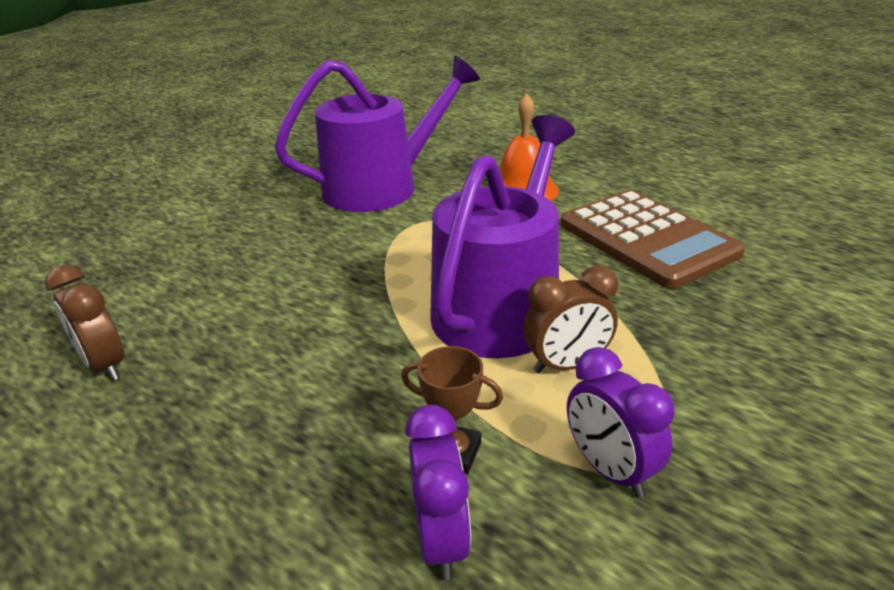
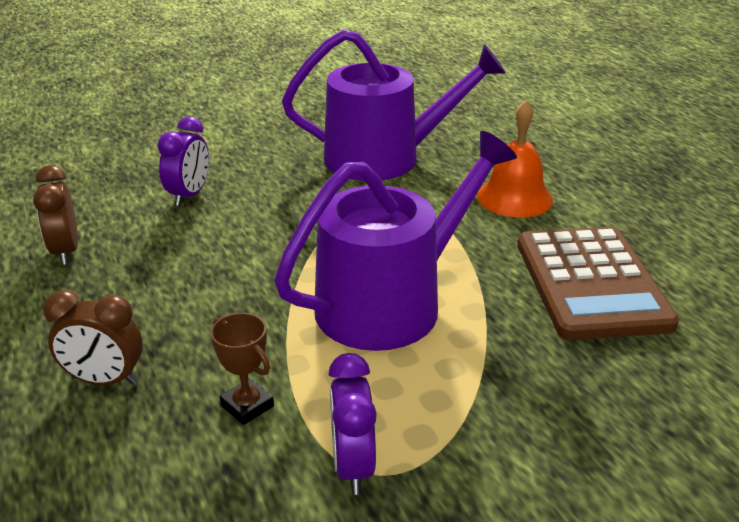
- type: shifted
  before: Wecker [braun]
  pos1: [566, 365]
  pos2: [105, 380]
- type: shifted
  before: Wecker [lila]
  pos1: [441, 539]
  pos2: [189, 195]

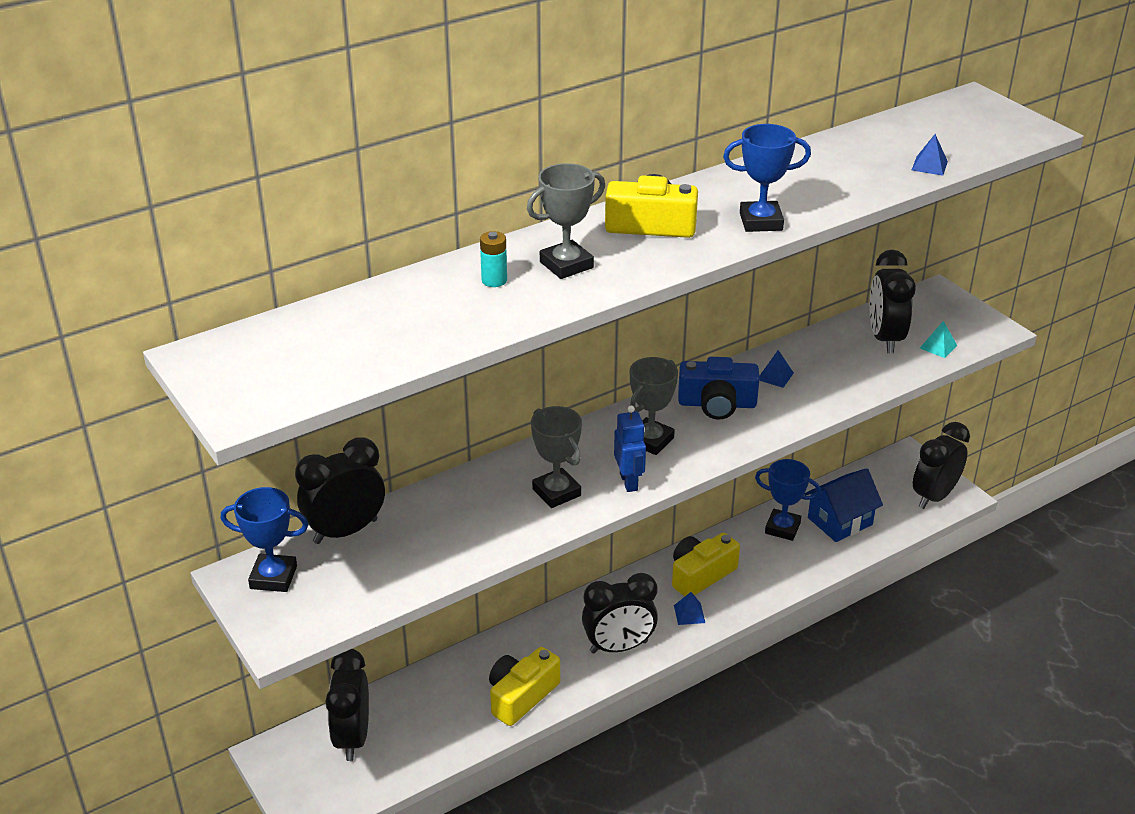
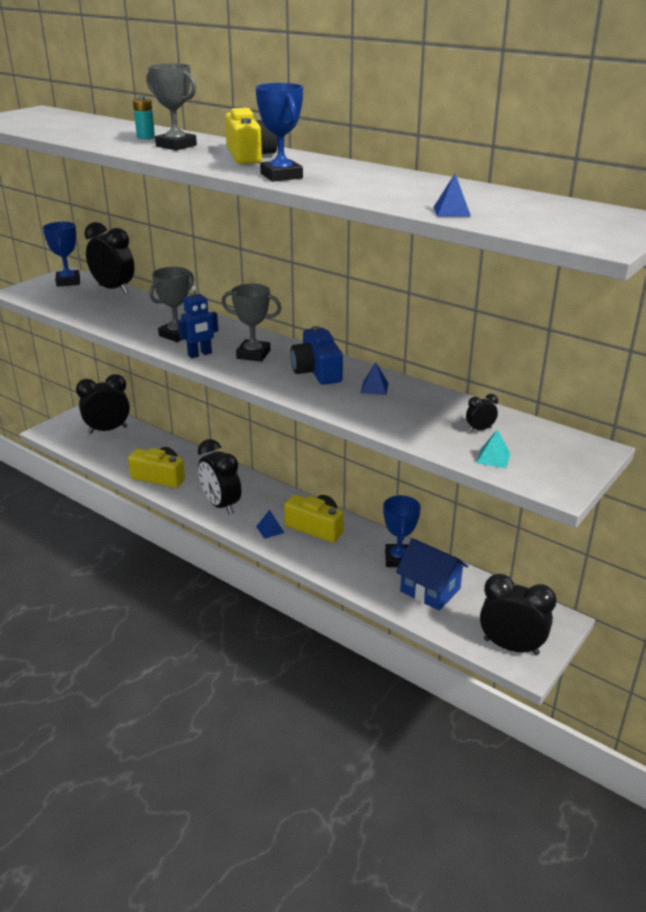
- type: scaled
  before: Wecker [schwarz]
  pos1: [885, 339]
  pos2: [480, 429]
  scale: 0.43

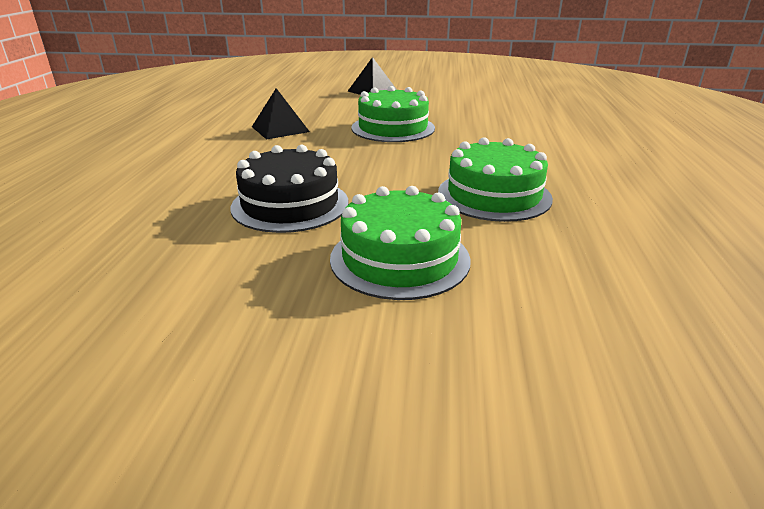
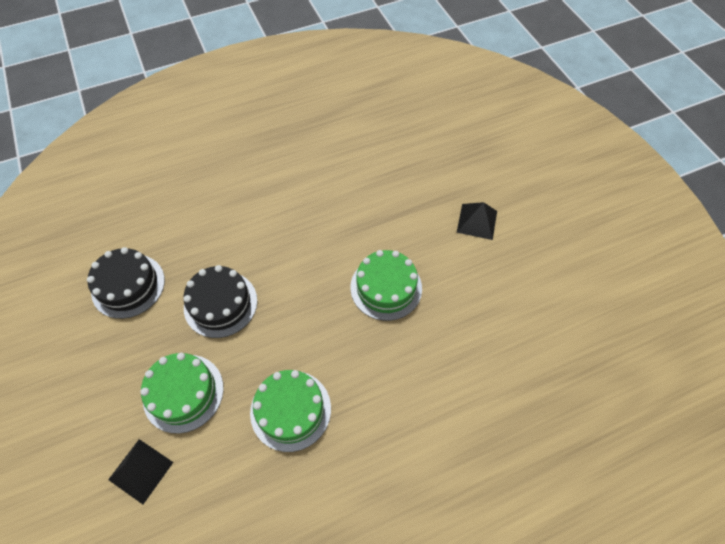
- type: shifted
  before: Pyramide [schwarz]
  pos1: [280, 129]
  pos2: [141, 470]
- type: new
  after: Kuchen [schwarz]
  pos2: [128, 285]

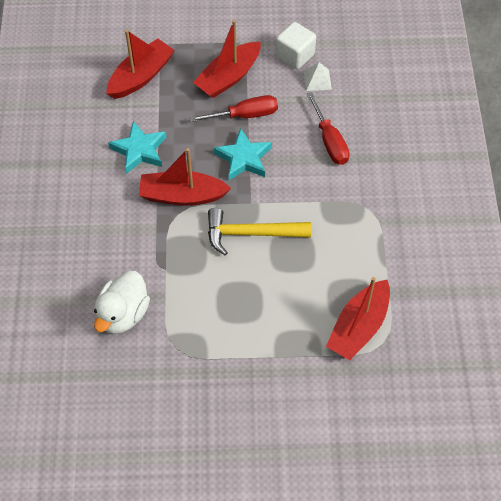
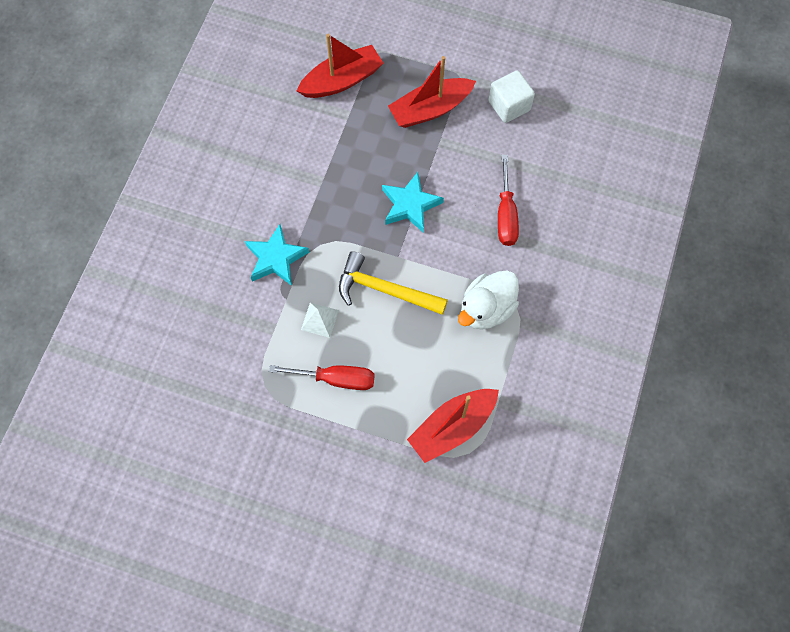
- type: shifted
  before: Pyramide [weiß]
  pos1: [317, 80]
  pos2: [319, 320]
- type: shifted
  before: Schraubenzieher [rot]
  pos1: [244, 115]
  pos2: [335, 379]
- type: shifted
  before: Stern [türkis]
  pos1: [139, 150]
  pos2: [276, 258]
- type: gone
  before: Boot [rot]
  pos1: [182, 195]
- type: shifted
  before: Ente [weiß]
  pos1: [123, 314]
  pos2: [486, 309]

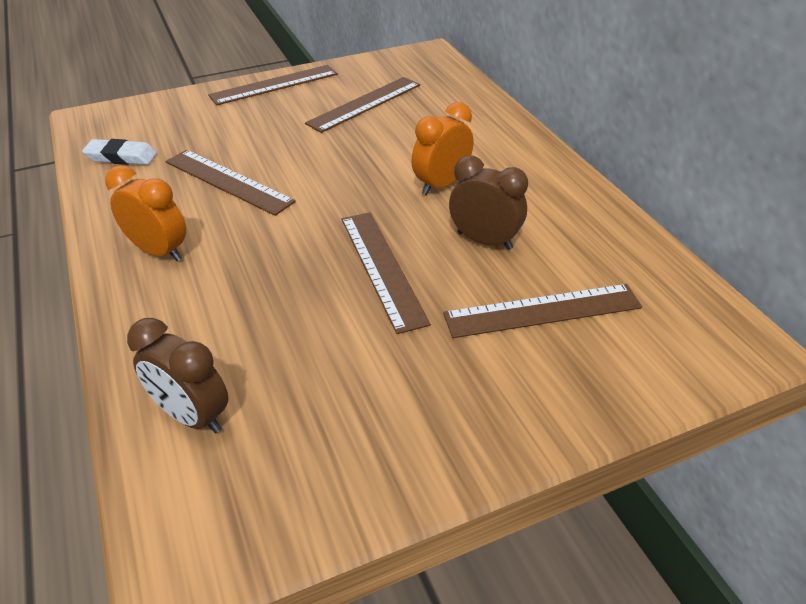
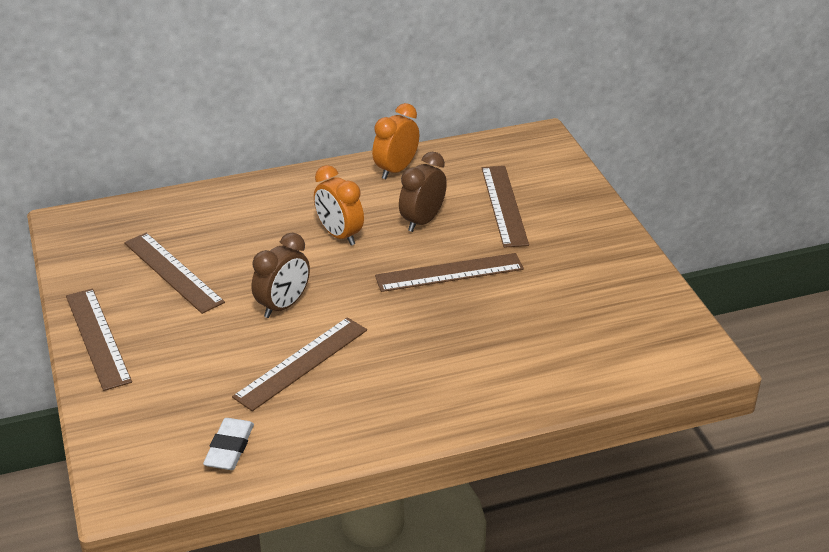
- type: shifted
  before: Wecker [orange]
  pos1: [159, 251]
  pos2: [396, 170]
- type: shifted
  before: Wecker [braun]
  pos1: [192, 416]
  pos2: [283, 306]

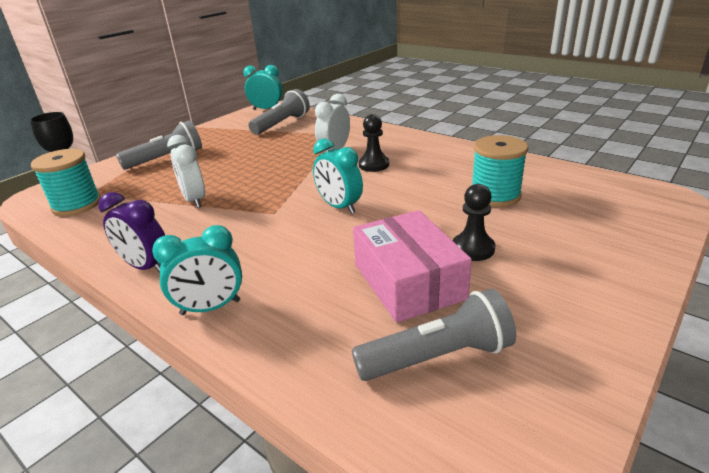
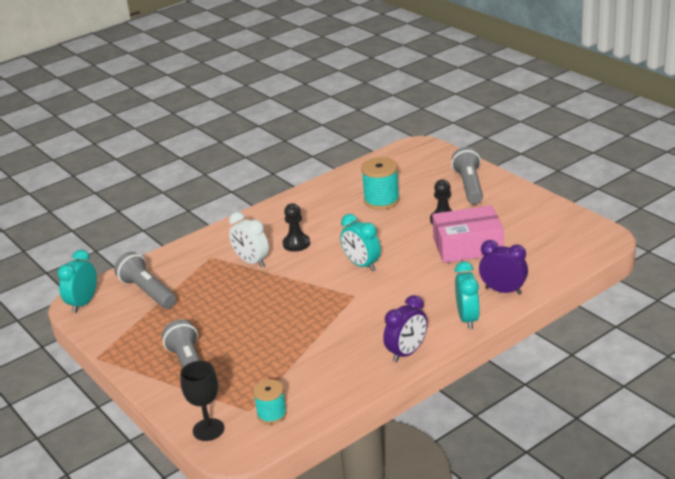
- type: gone
  before: Wecker [weiß]
  pos1: [194, 200]
- type: rotated
  before: Wecker [türkis]
  pos1: [339, 207]
  pos2: [362, 265]
  turn: 75
- type: scaled
  before: Garnrolle [türkis]
  pos1: [76, 205]
  pos2: [272, 414]
  scale: 0.64
- type: shifted
  before: Taschenlampe [grau]
  pos1: [437, 357]
  pos2: [469, 186]
- type: new
  after: Wecker [lila]
  pos2: [503, 291]

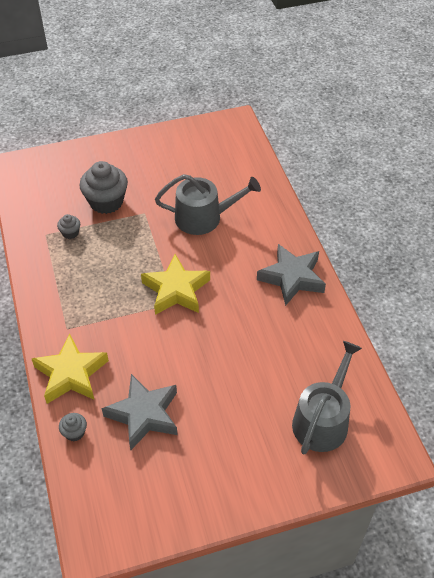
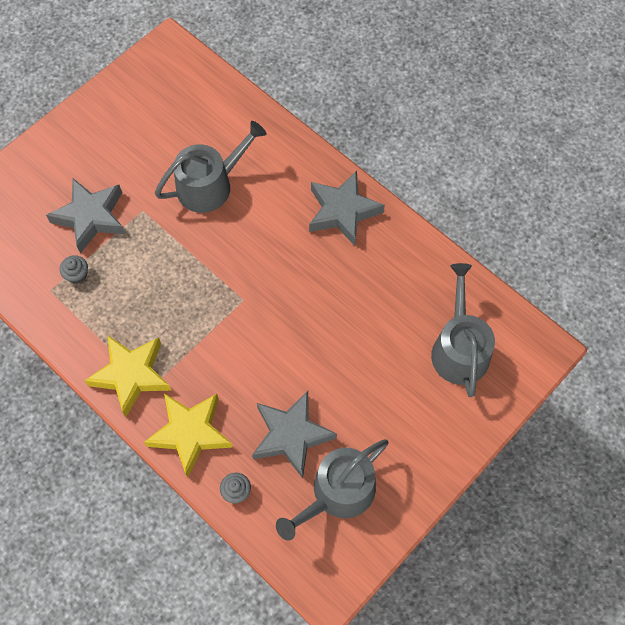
- type: swapped
  before: Muffin [grau]
  after: Stern [grau]
  pos1: [106, 202]
  pos2: [91, 217]
- type: shifted
  before: Stern [gelb]
  pos1: [176, 290]
  pos2: [131, 375]
- type: new
  after: Gießkanne [grau]
  pos2: [337, 493]

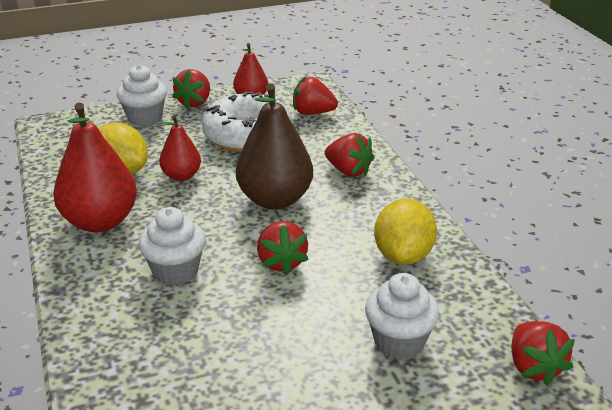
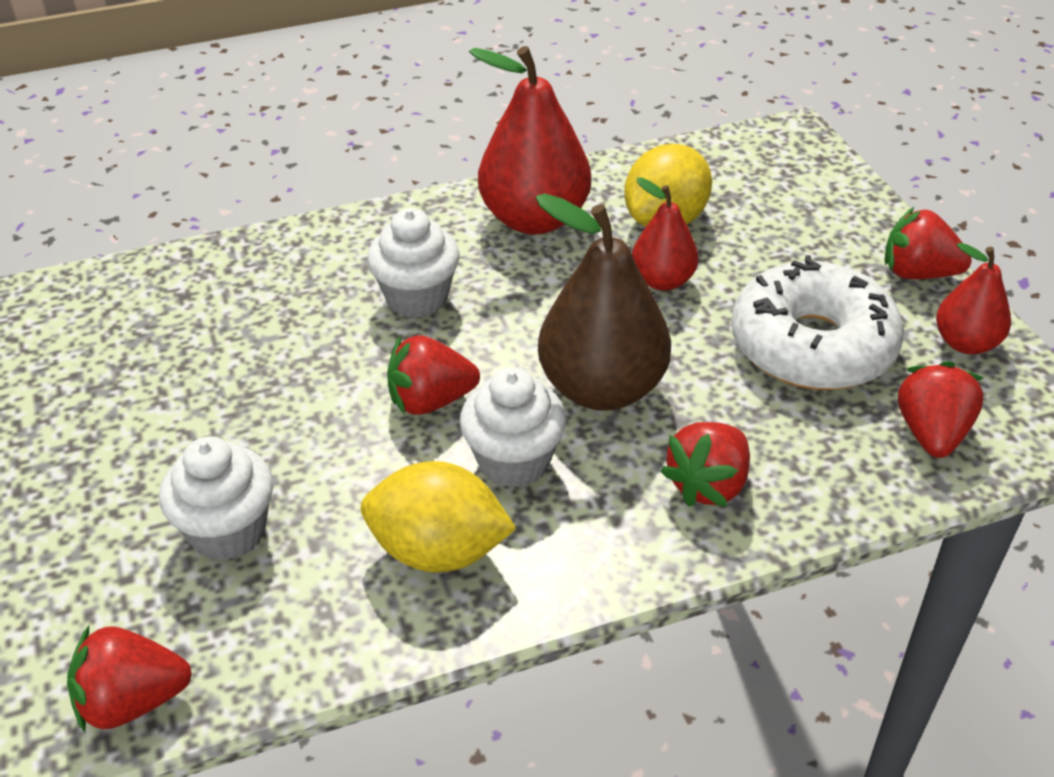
- type: shifted
  before: Muffin [weiß]
  pos1: [145, 118]
  pos2: [513, 461]

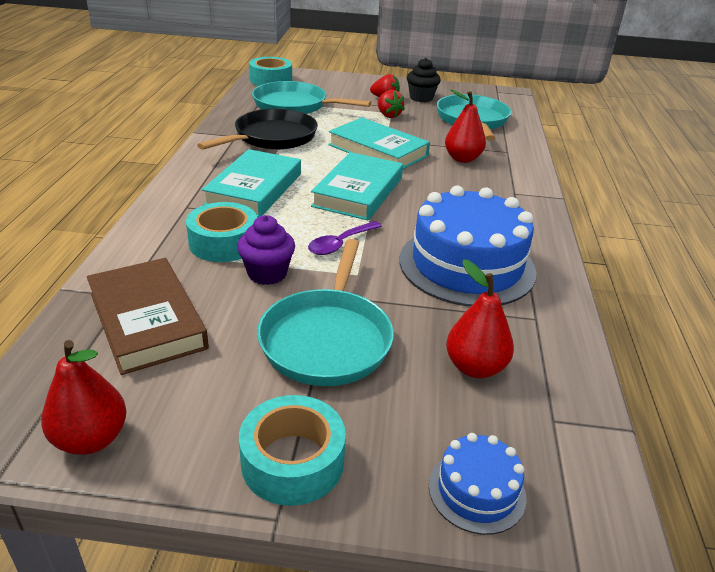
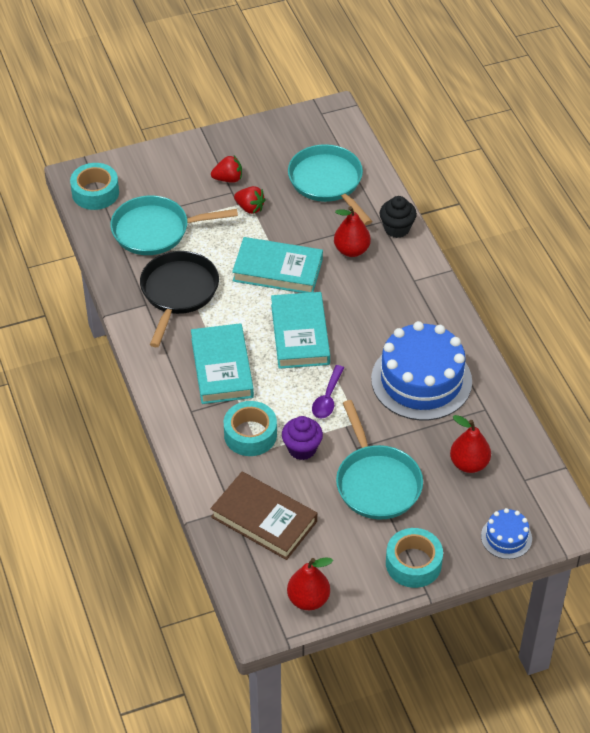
- type: shifted
  before: Muffin [schwarz]
  pos1: [421, 98]
  pos2: [397, 228]

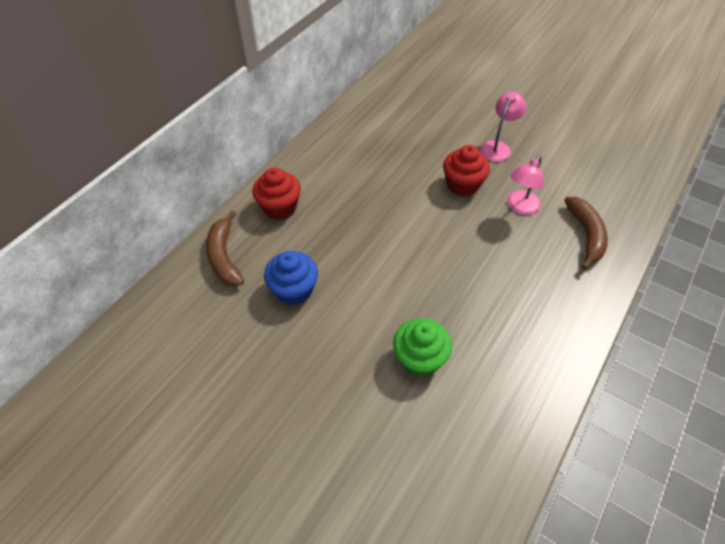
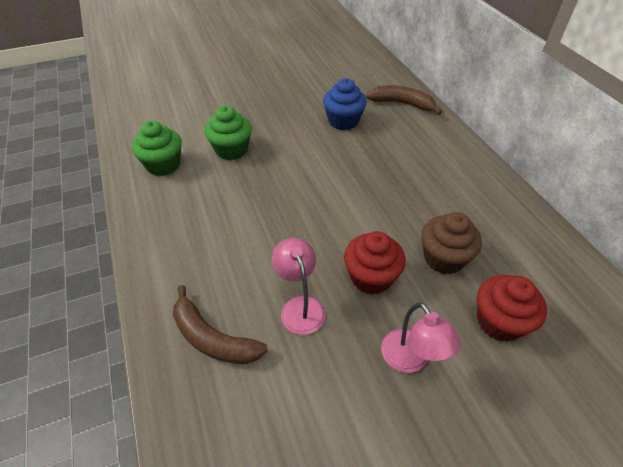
- type: shifted
  before: Muffin [rot]
  pos1: [279, 207]
  pos2: [499, 321]
- type: new
  after: Muffin [grün]
  pos2: [163, 165]
- type: new
  after: Muffin [braun]
  pos2: [443, 258]

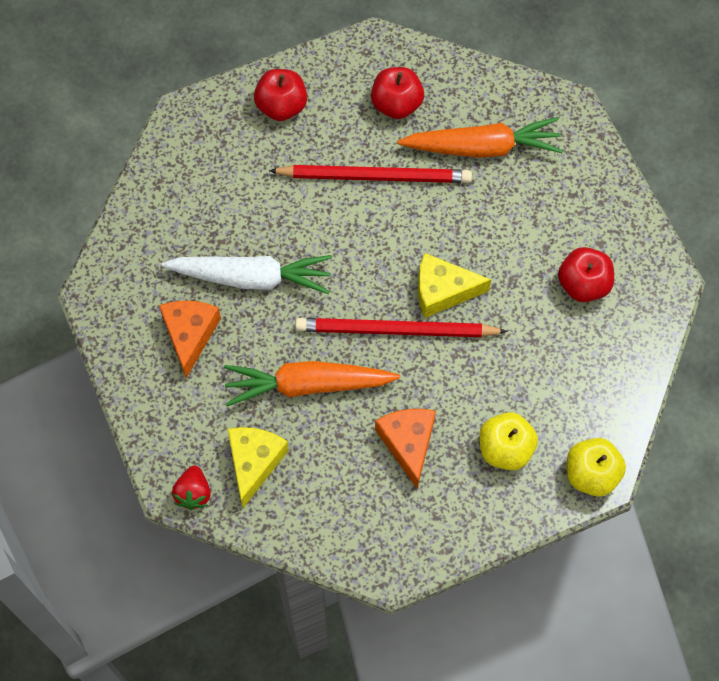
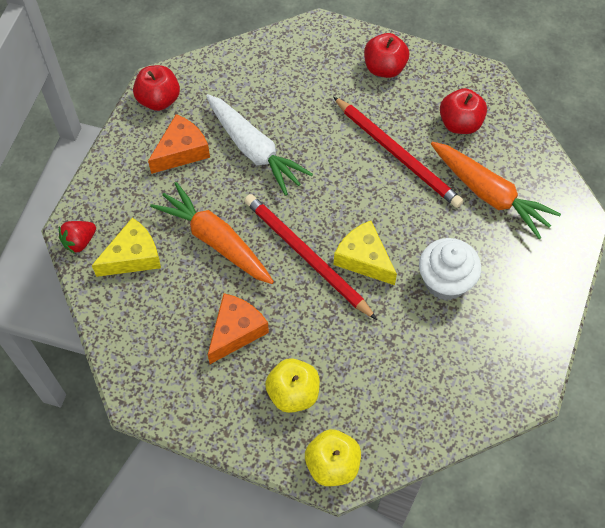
- type: shifted
  before: Apfel [rot]
  pos1: [583, 285]
  pos2: [159, 100]
- type: new
  after: Muffin [weiß]
  pos2: [445, 281]

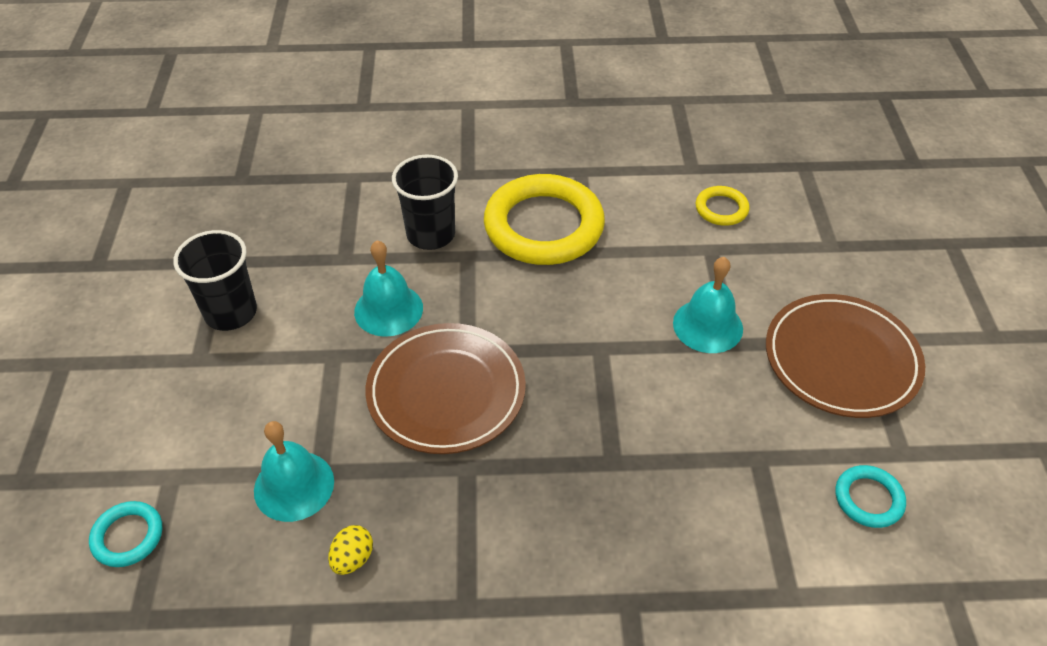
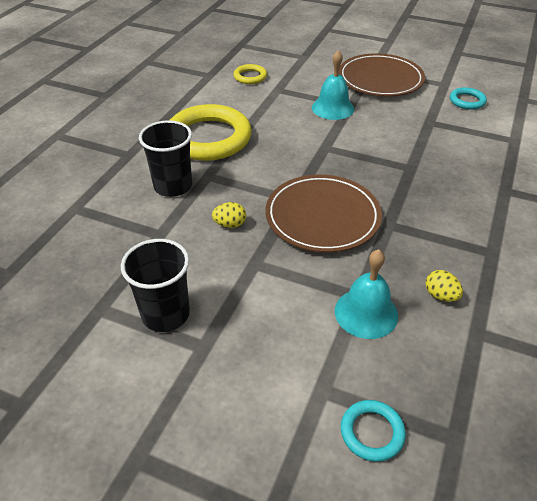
- type: swapped
  before: Glocke [türkis]
  after: Ei [gelb]
  pos1: [388, 309]
  pos2: [230, 224]

